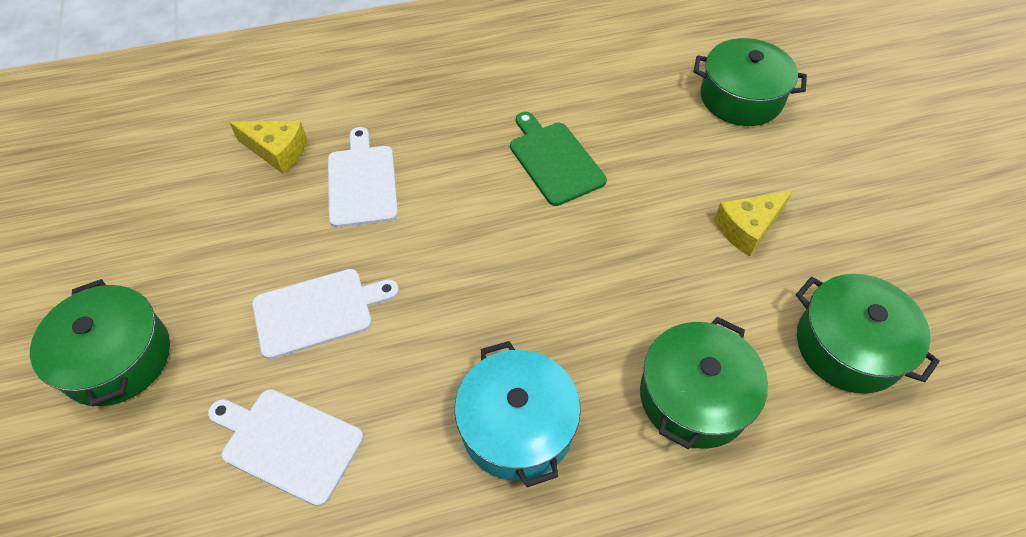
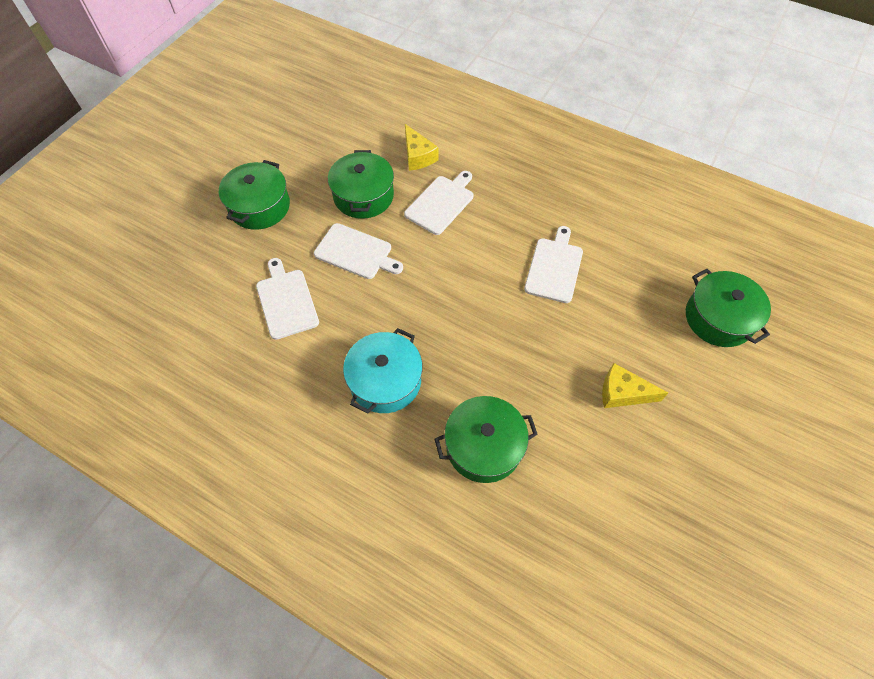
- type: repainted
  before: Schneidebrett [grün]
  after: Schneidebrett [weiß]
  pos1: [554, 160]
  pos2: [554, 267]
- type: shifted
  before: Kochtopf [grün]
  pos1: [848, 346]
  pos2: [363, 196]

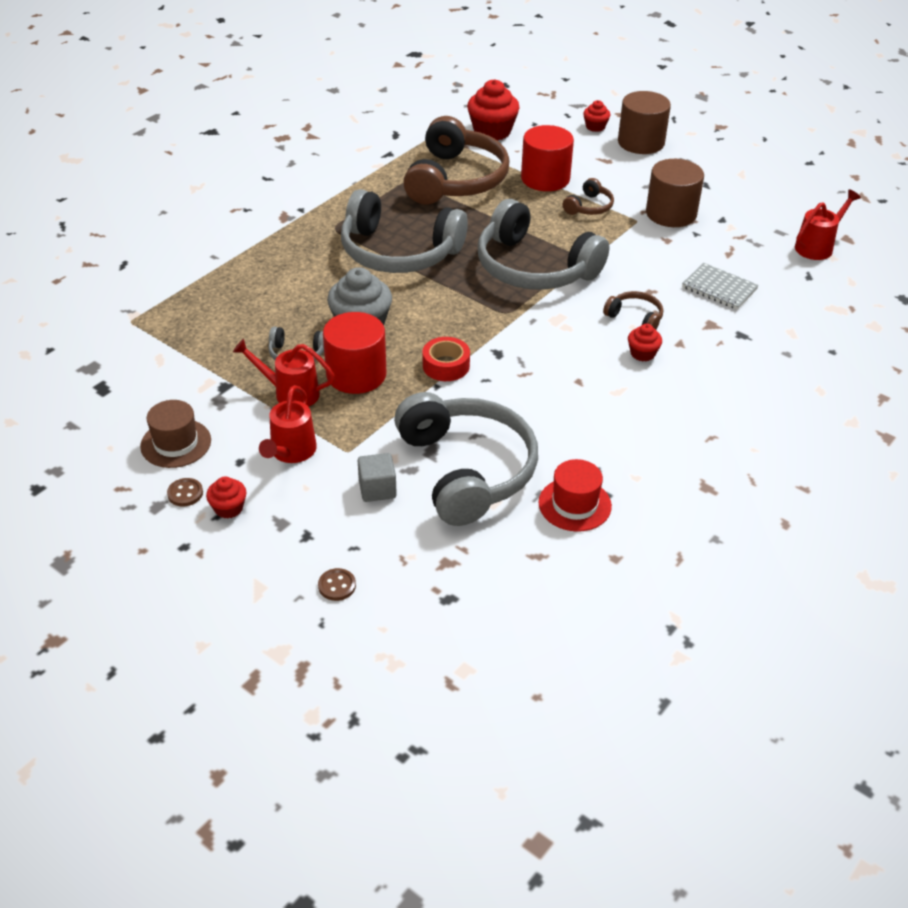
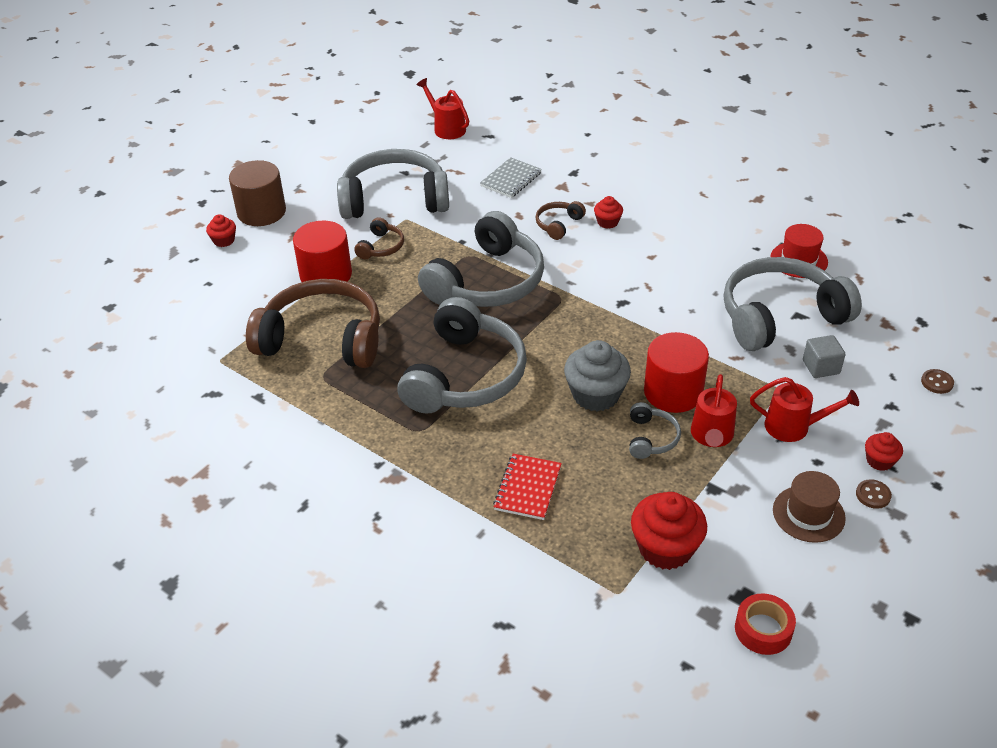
- type: shifted
  before: Muffin [rot]
  pos1: [492, 131]
  pos2: [665, 548]
- type: swapped
  before: Vollzylinder [braun]
  after: Kopfhörer [grau]
  pos1: [671, 213]
  pos2: [394, 199]
- type: rotated
  before: Kopfhörer [braun]
  pos1: [589, 207]
  pos2: [381, 247]
  turn: 75
- type: shifted
  before: Klebeband [rot]
  pos1: [446, 365]
  pos2: [763, 630]
- type: new
  after: Notizbuch [rot]
  pos2: [527, 488]

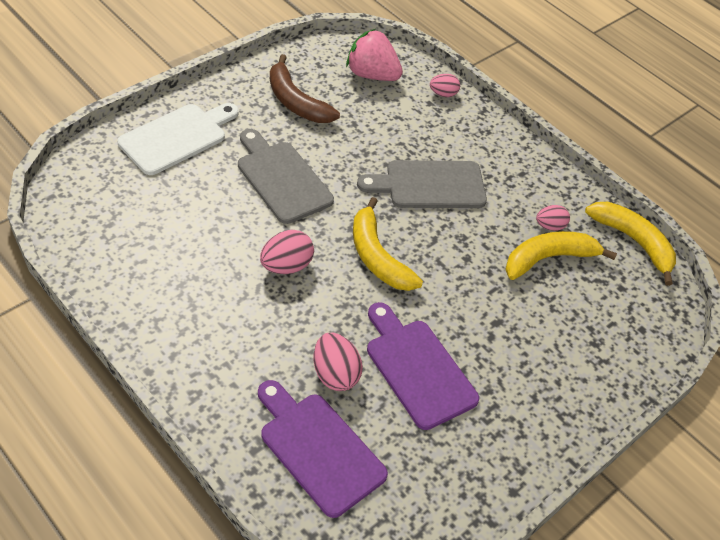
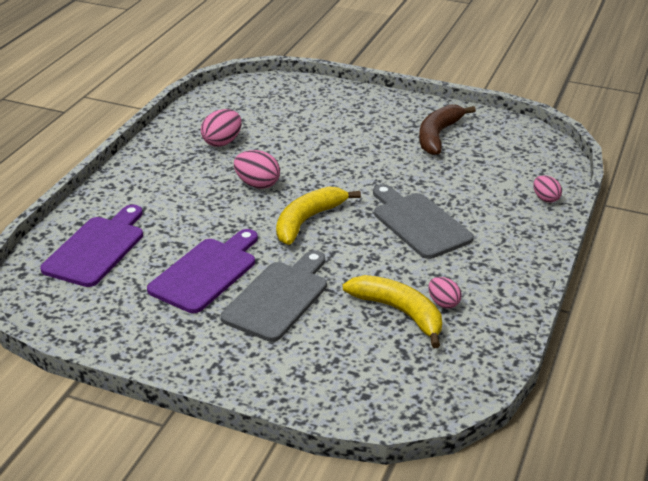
- type: gone
  before: Erdbeere [rosa]
  pos1: [372, 75]
- type: gone
  before: Schneidebrett [weiß]
  pos1: [177, 137]
- type: shifted
  before: Schneidebrett [grau]
  pos1: [282, 178]
  pos2: [278, 298]
- type: gone
  before: Banane [gelb]
  pos1: [633, 241]
- type: shifted
  before: Ei [rosa]
  pos1: [335, 374]
  pos2: [222, 142]

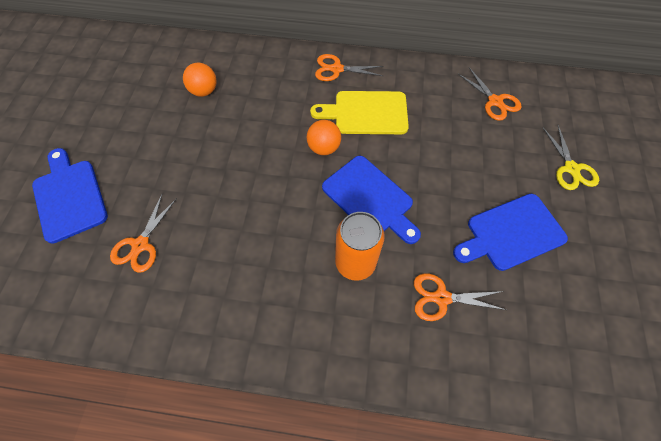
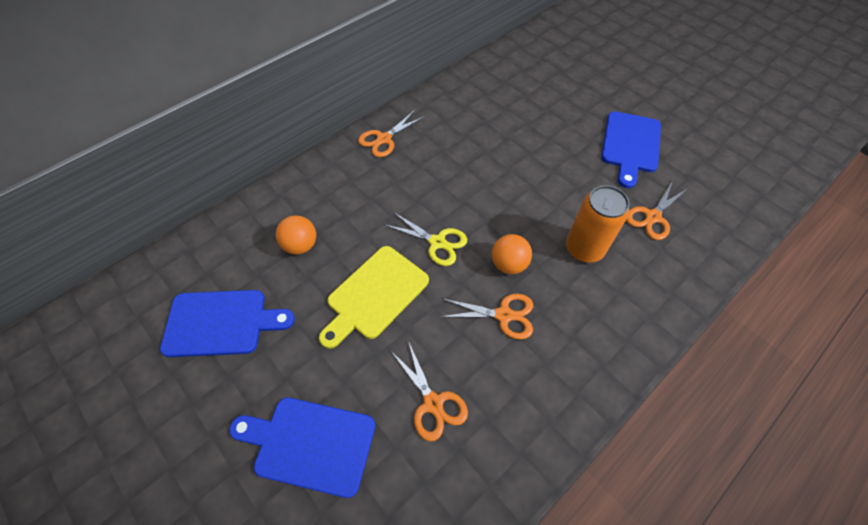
- type: shifted
  before: Schere [orange]
  pos1: [495, 101]
  pos2: [503, 315]
- type: shifted
  before: Schneidebrett [gelb]
  pos1: [366, 113]
  pos2: [375, 295]
- type: shifted
  before: Ball [orange]
  pos1: [324, 148]
  pos2: [509, 264]
- type: shifted
  before: Schere [gelb]
  pos1: [571, 168]
  pos2: [437, 242]
- type: shifted
  before: Schneidebrett [blau]
  pos1: [370, 198]
  pos2: [221, 323]

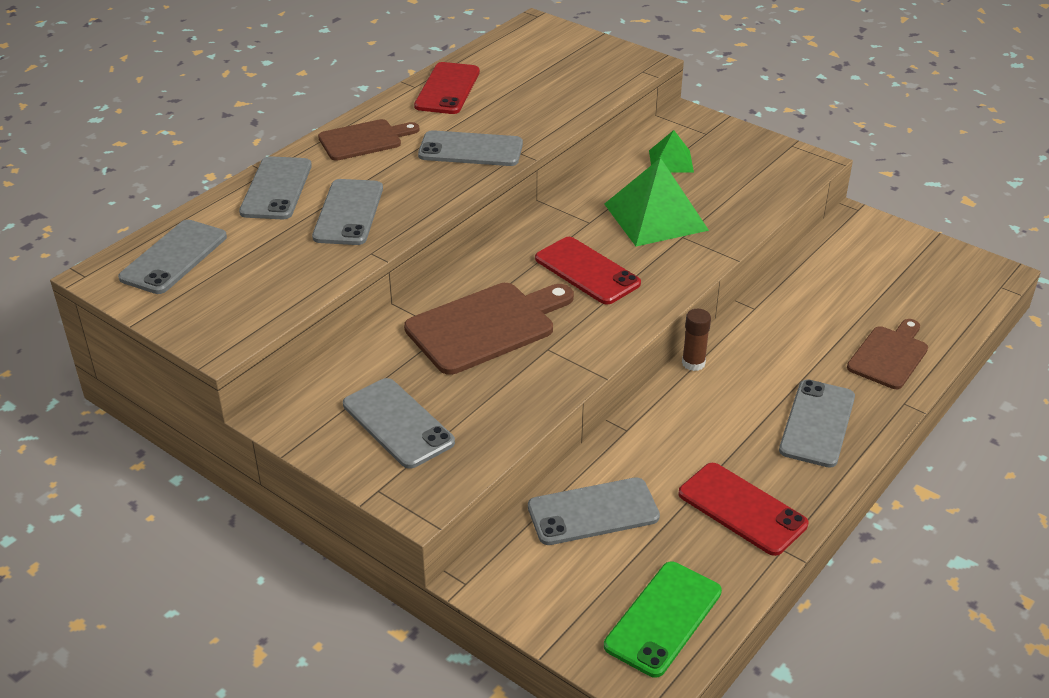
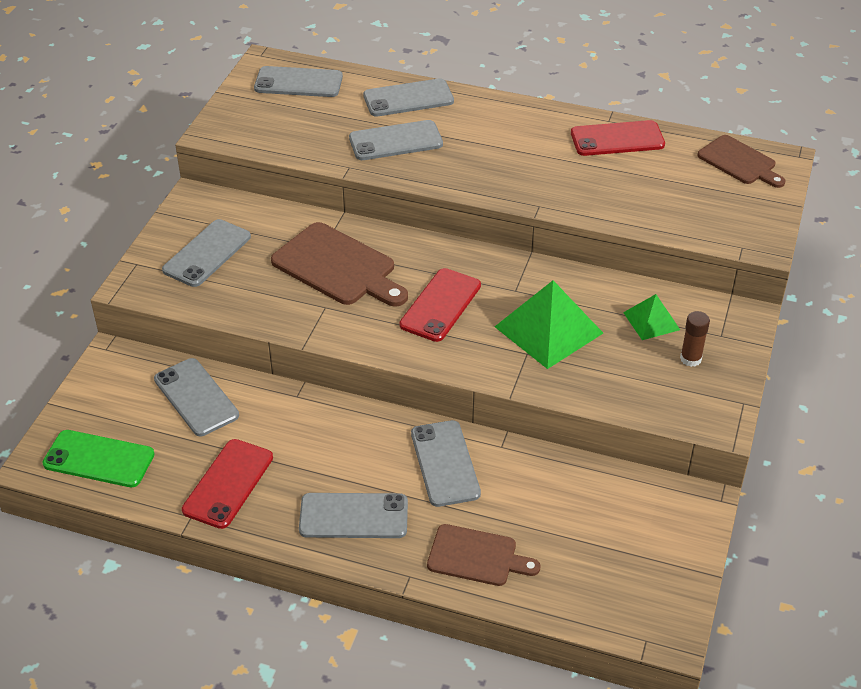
- type: shifted
  before: Schneidebrett [braun]
  pos1: [364, 140]
  pos2: [739, 162]
- type: shifted
  before: Handy [grau]
  pos1: [470, 150]
  pos2: [445, 463]
- type: shifted
  before: Klebestift [braun]
  pos1: [693, 363]
  pos2: [690, 359]

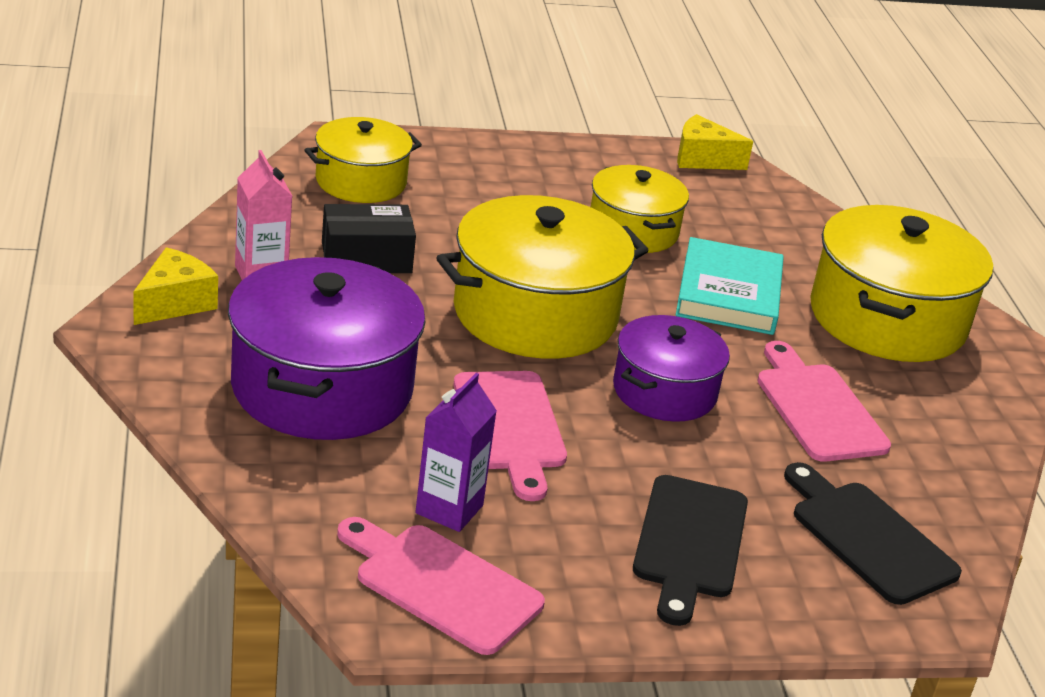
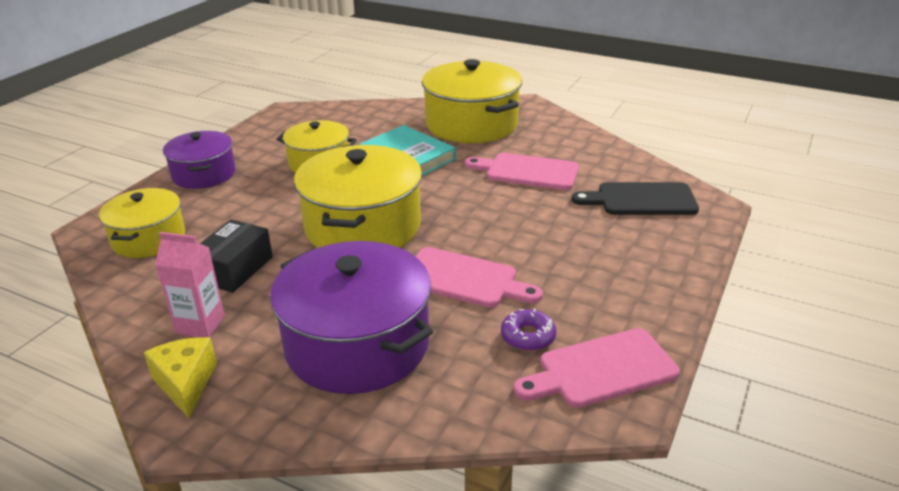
- type: gone
  before: Käse [gelb]
  pos1: [702, 159]
- type: shifted
  before: Kochtopf [lila]
  pos1: [664, 391]
  pos2: [204, 174]
- type: swapped
  before: Getränkekarton [lila]
  after: Donut [lila]
  pos1: [449, 509]
  pos2: [528, 336]
- type: gone
  before: Schneidebrett [schwarz]
  pos1: [689, 543]

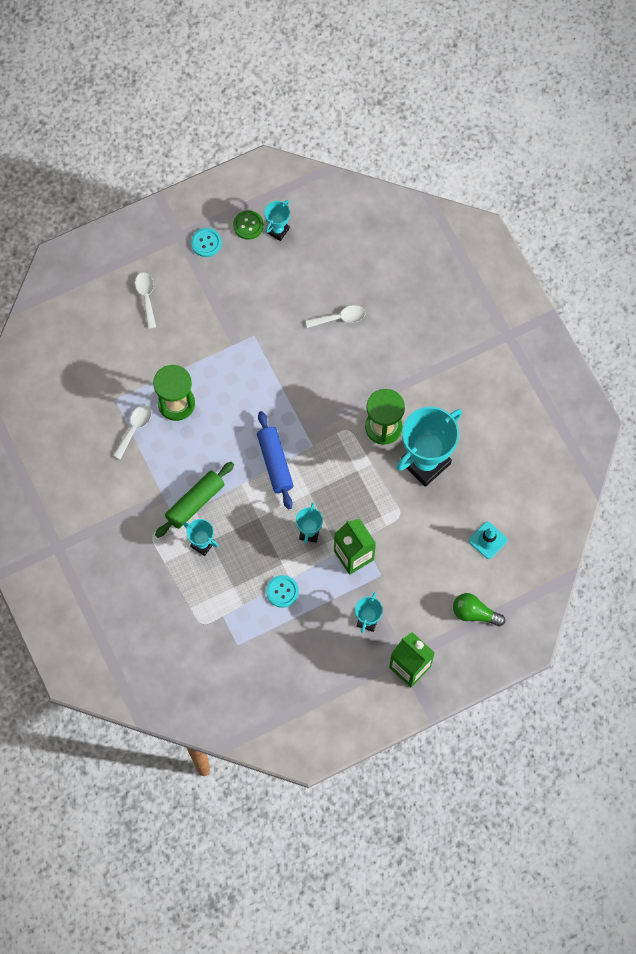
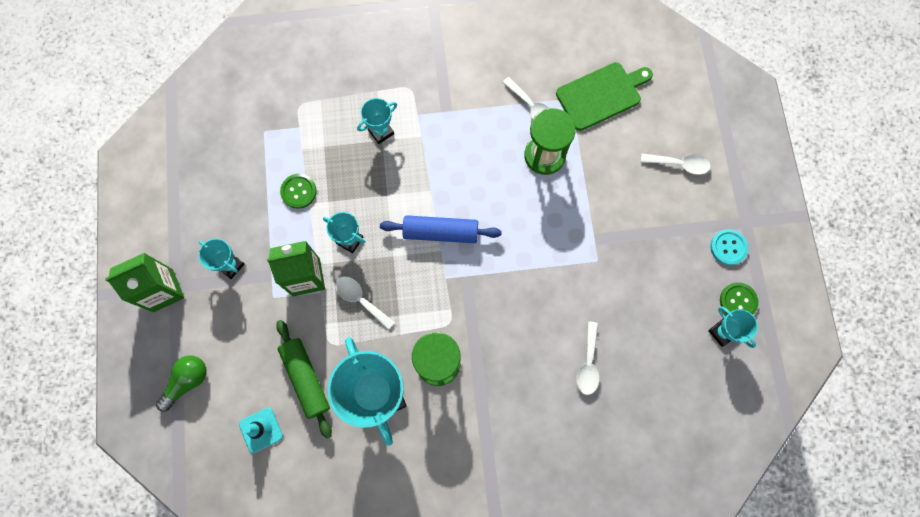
- type: shifted
  before: Nudelholz [grün]
  pos1: [195, 502]
  pos2: [306, 379]
- type: repainted
  before: Knopf [türkis]
  after: Knopf [grün]
  pos1: [282, 591]
  pos2: [298, 191]
- type: new
  after: Schneidebrett [grün]
  pos2: [601, 95]
- type: new
  after: Löffel [weiß]
  pos2: [360, 299]

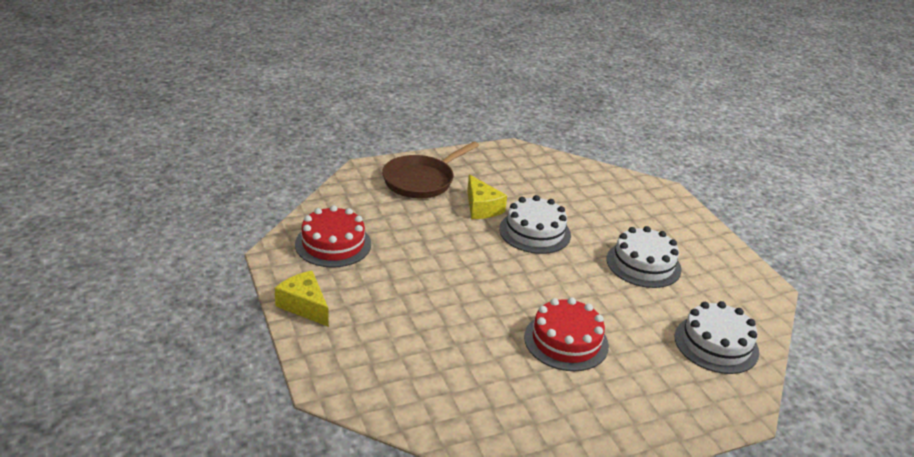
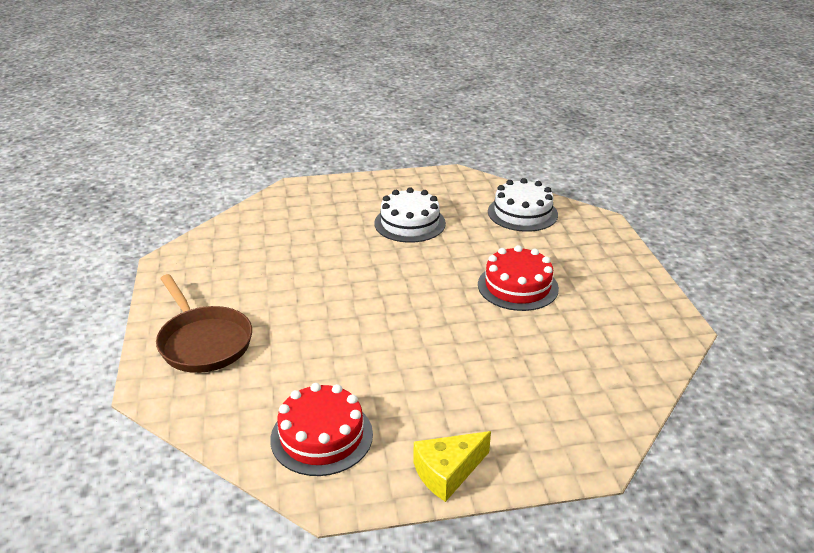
- type: gone
  before: Käse [gelb]
  pos1: [481, 207]
- type: gone
  before: Kuchen [weiß]
  pos1: [535, 232]

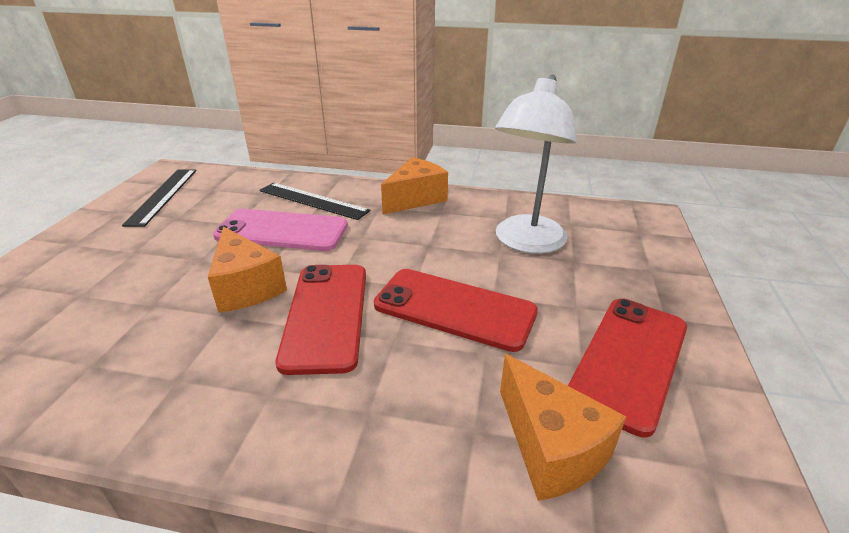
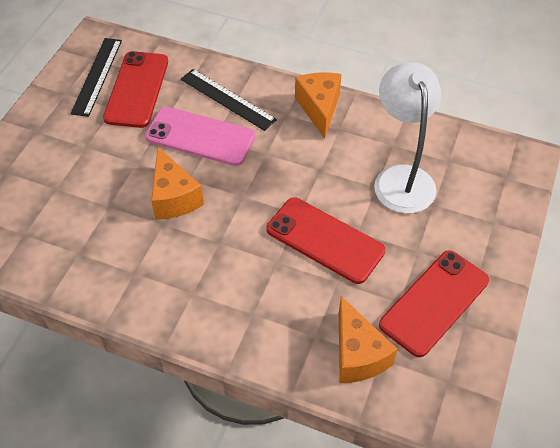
- type: rotated
  before: Lampe [weiß]
  pos1: [526, 243]
  pos2: [401, 178]
  turn: 135
- type: rotated
  before: Käse [orange]
  pos1: [415, 199]
  pos2: [319, 108]
  turn: -60
- type: shifted
  before: Handy [rot]
  pos1: [326, 315]
  pos2: [137, 89]

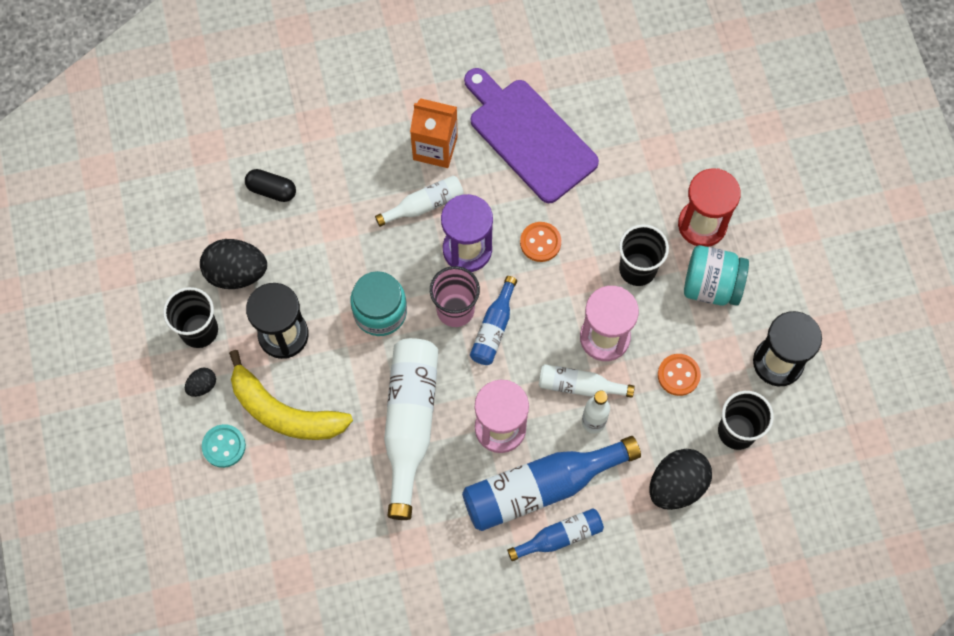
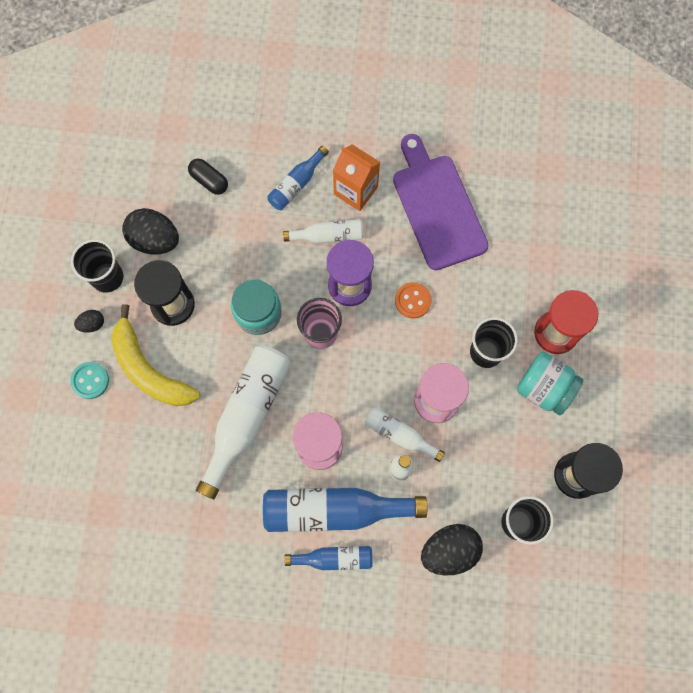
- type: shifted
  before: Flasche [blau]
  pos1: [494, 328]
  pos2: [296, 184]
- type: gone
  before: Knopf [orange]
  pos1: [678, 375]

